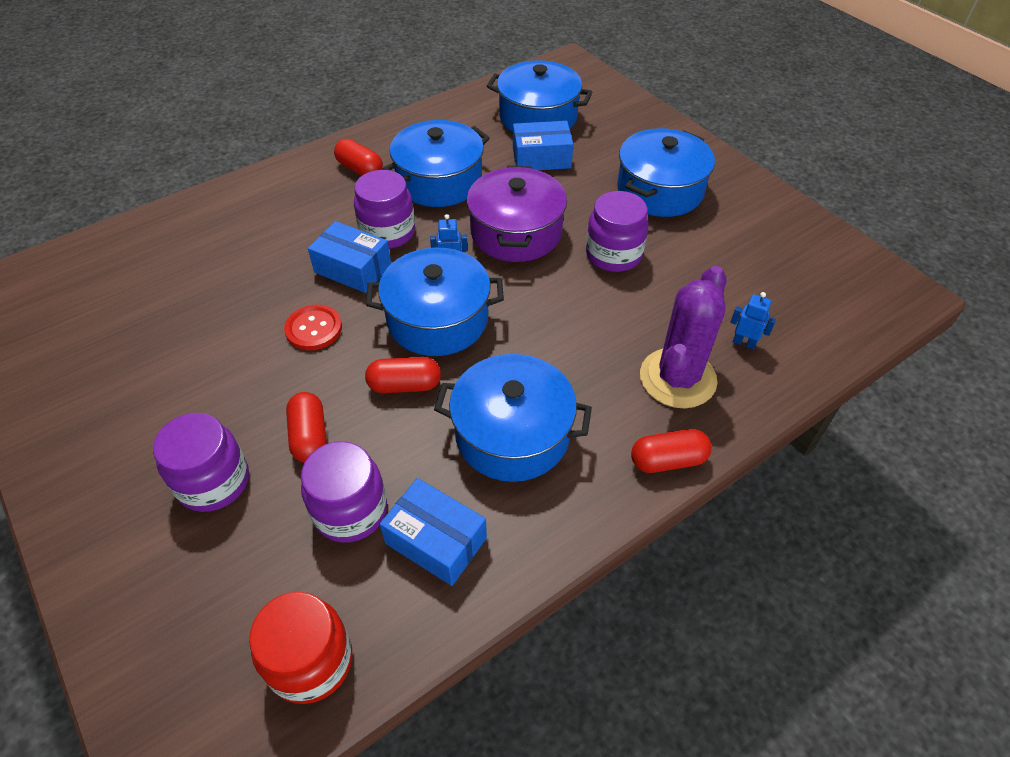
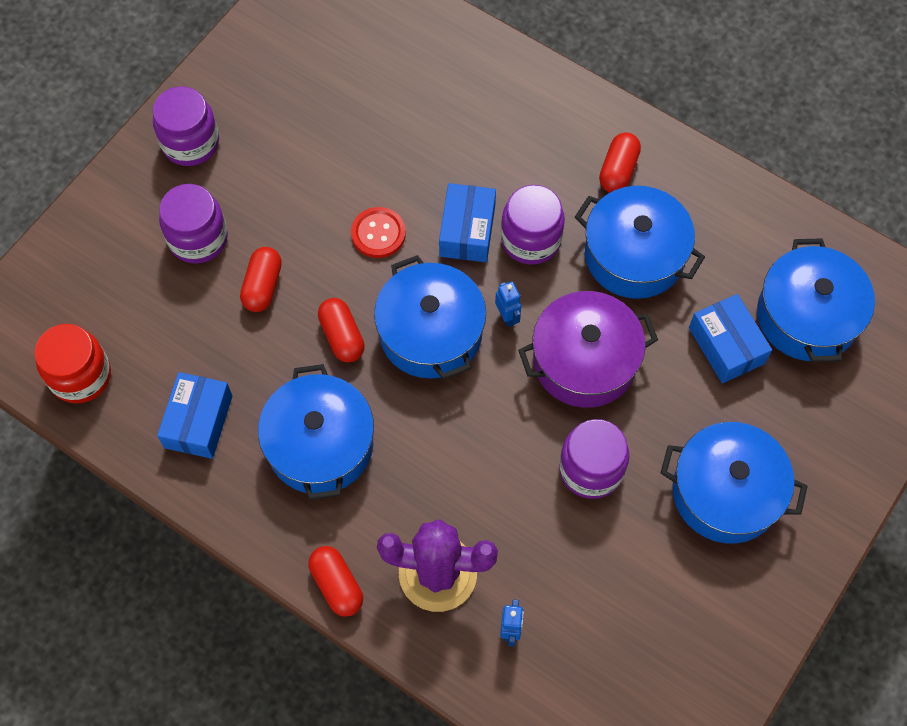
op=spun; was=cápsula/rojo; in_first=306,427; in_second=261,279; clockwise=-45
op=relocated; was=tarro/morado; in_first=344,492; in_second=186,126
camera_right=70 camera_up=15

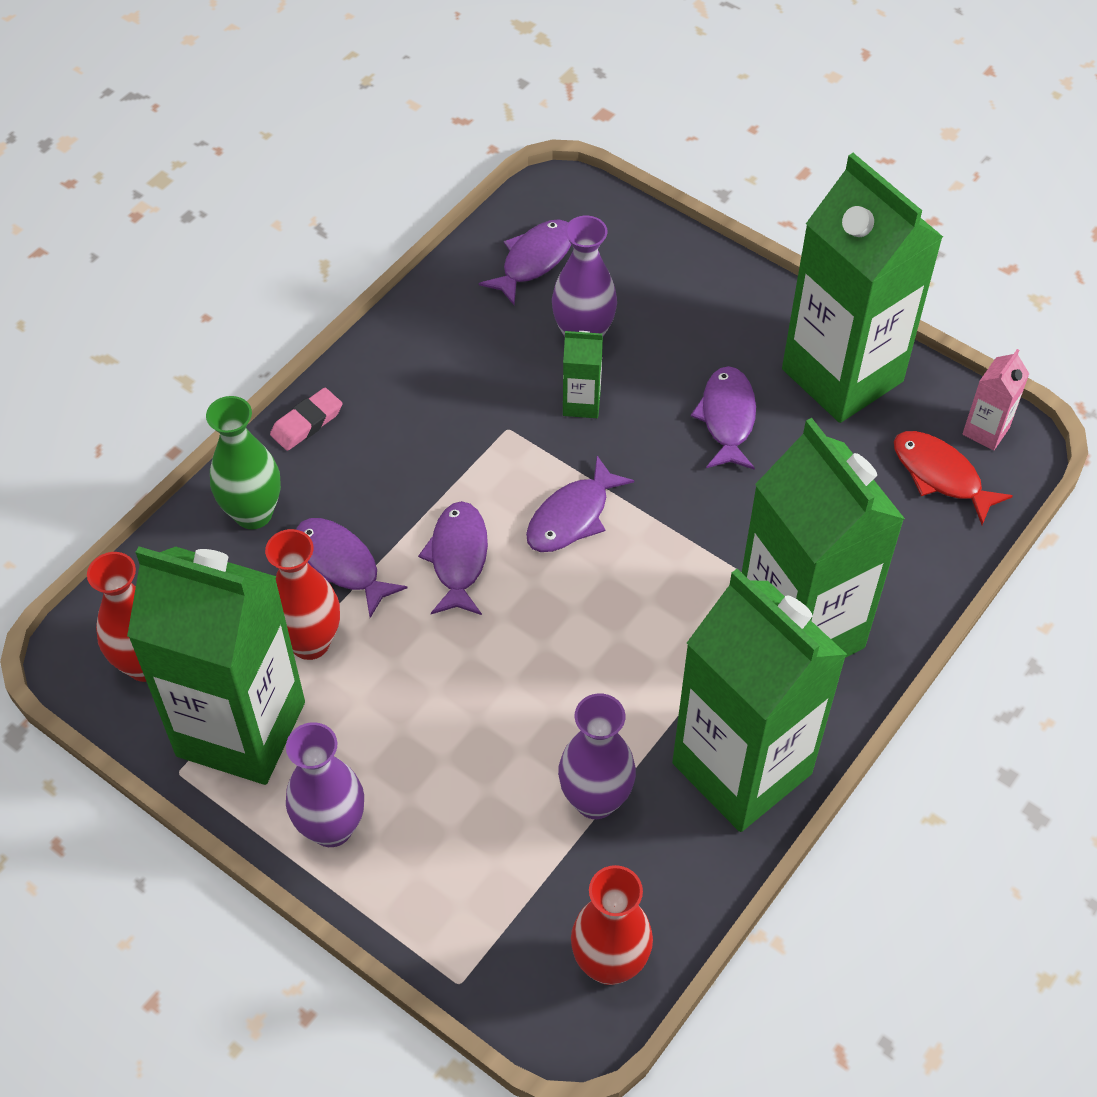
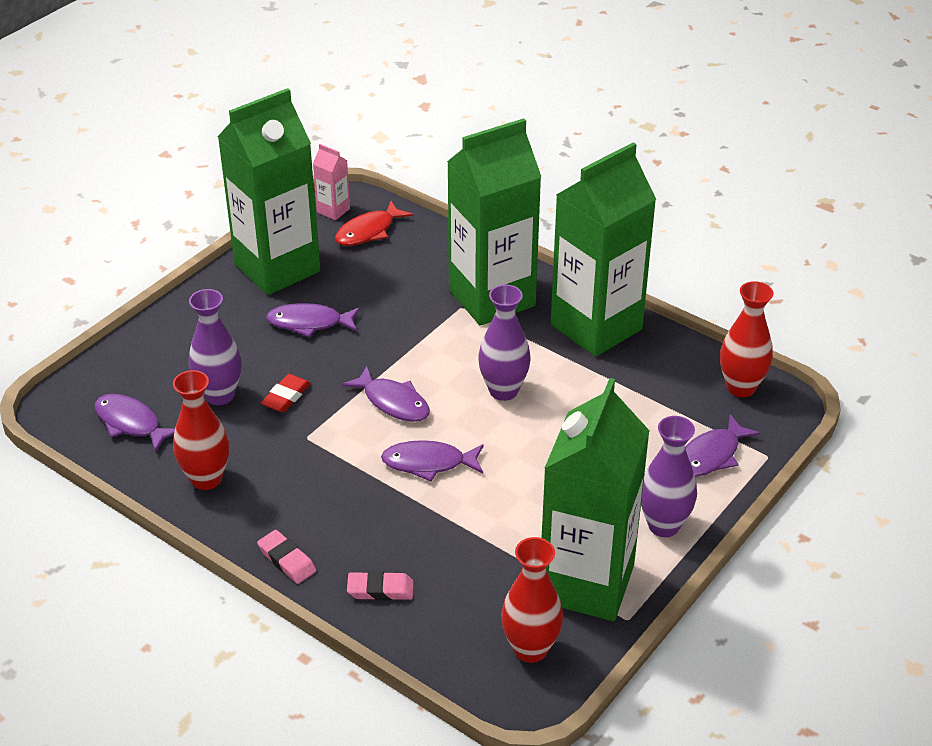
op=exchanged; was=florero/verde; now=goma de borrar/rosa; in_first=243,462; in_second=380,586
op=relocated; was=florero/rojo; in_first=302,594; in_second=201,430
op=relocated; was=pez/morado; in_first=352,568; in_second=722,445
op=relocated; was=florero/morado; in_first=597,756; in_second=504,343
op=exchanged; was=cartón de leche/verde; now=goma de borrar/rojo; in_first=583,374; in_second=286,393
camera_right=-90 camera_up=-15

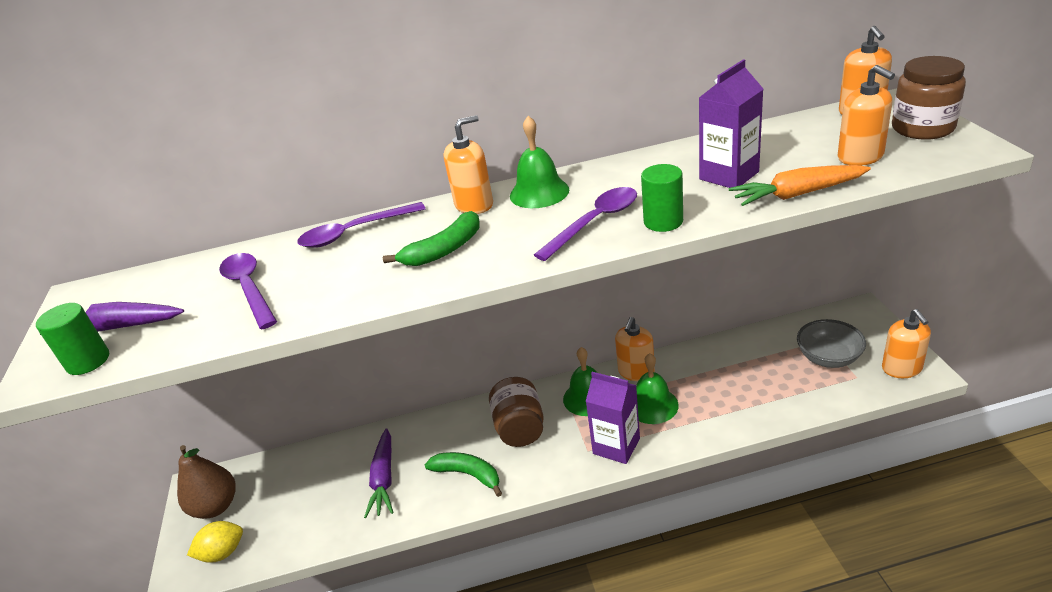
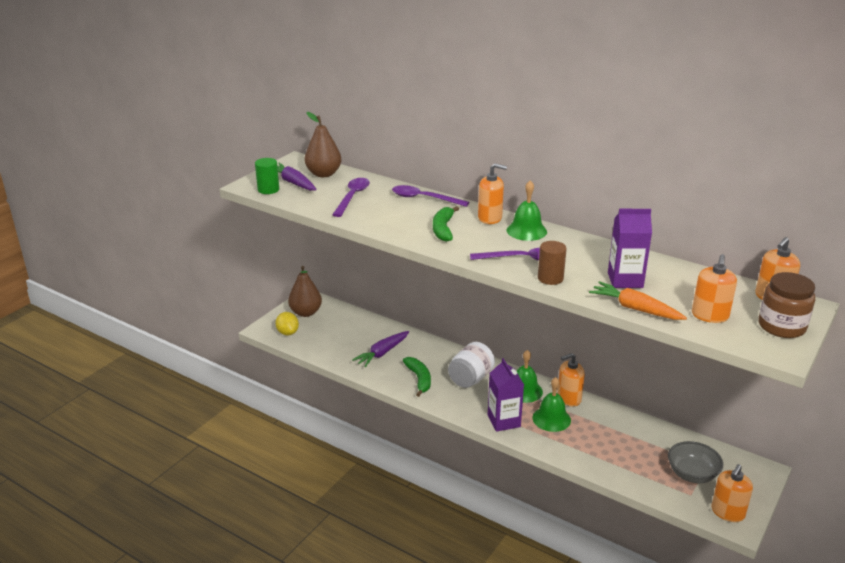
op=spun; was=limón/amarillo; in_first=215,542; in_second=287,324; clockwise=45
op=spun; was=plátano/verde; in_first=431,238; in_second=446,224; clockwise=90
op=colour; was=tarro/marrón; now=tarro/blanco; in_first=516,412; in_second=471,365
op=colour; was=cilindro/verde; now=cilindro/marrón; in_first=662,198; in_second=552,263
op=appeared; now=pera/marrón; in_second=323,144
camera_right=40 camera_up=-5

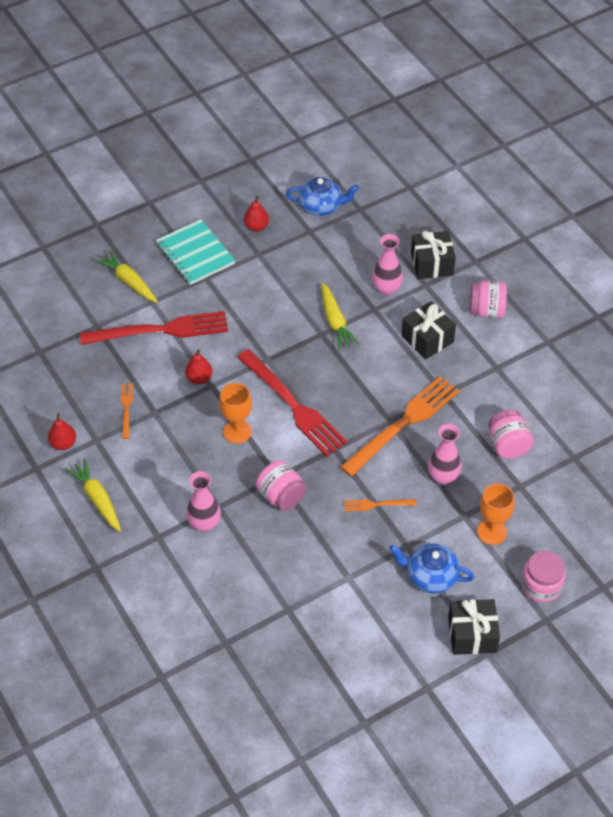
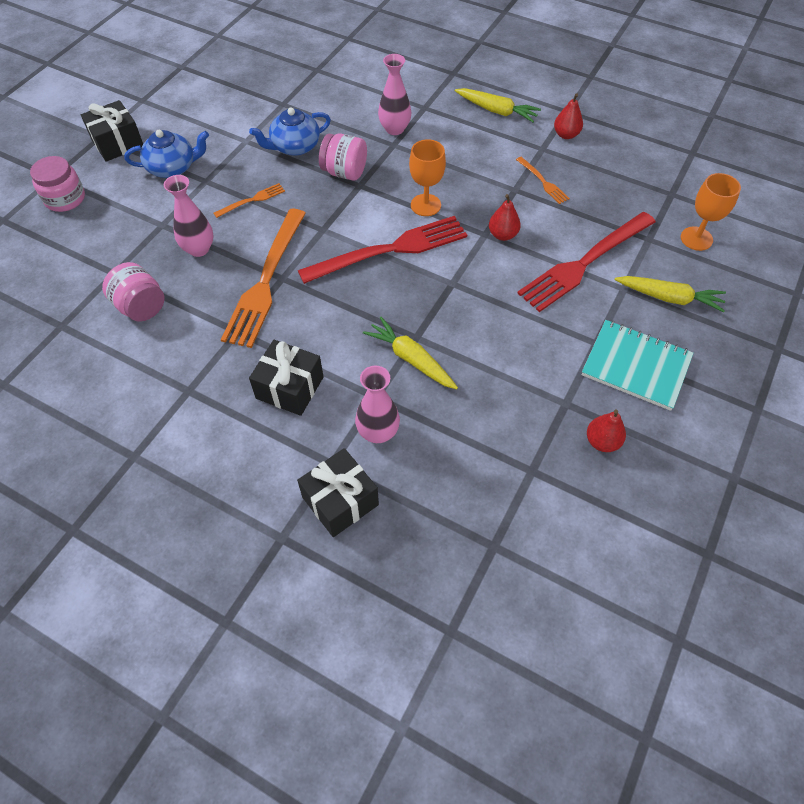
op=spun; was=tenedor/rojo; in_first=292,402; in_second=382,250; clockwise=135
op=relocated; was=tetera/azul; in_first=322,196; in_second=290,132
op=missing; was=tarro/rosa; in_first=488,299
op=relocated; was=copa/naranja; in_first=496,514; in_second=711,212
camera_right=150 camera_up=5

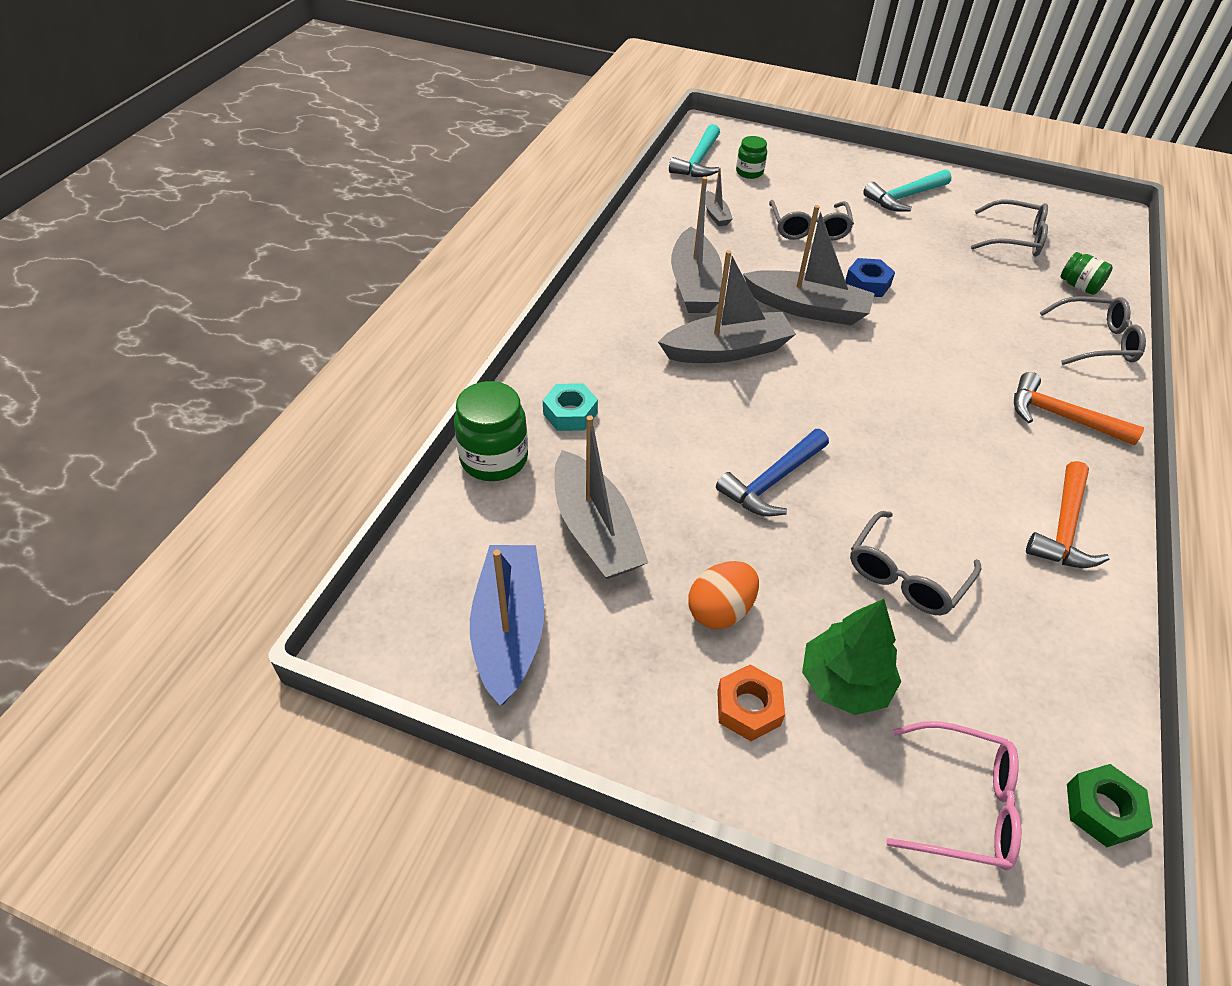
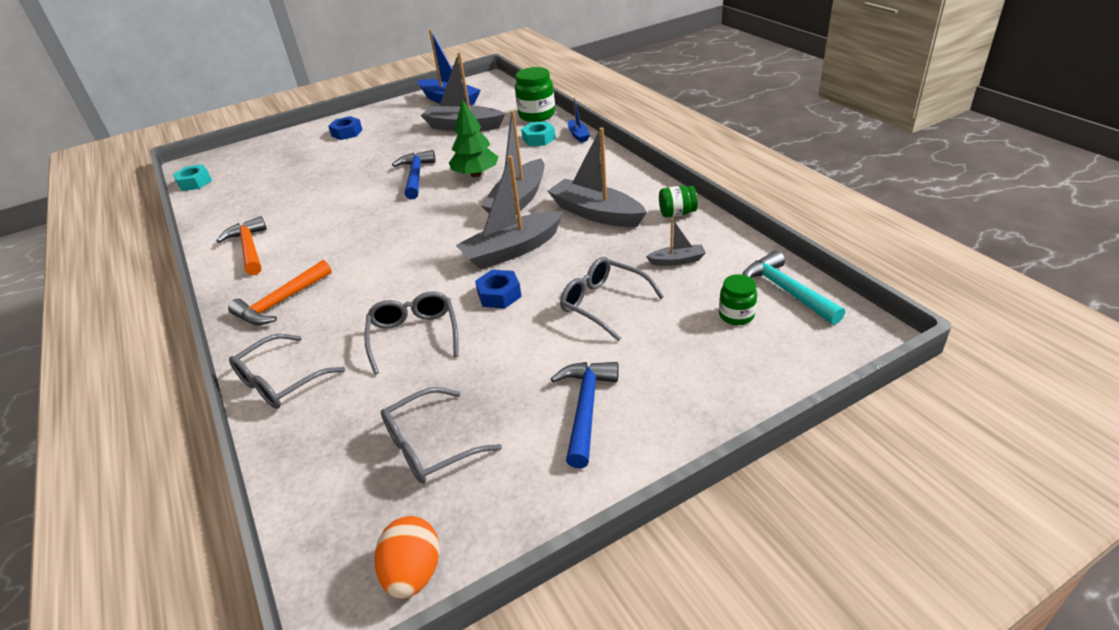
op=relocated; was=huevo/naranja; in_first=723,595; in_second=407,557
op=spun; was=barco/gris; in_first=719,196; in_second=676,242; clockwise=150
op=colour; was=tuerca/naranja; now=tuerca/azul; in_first=751,702; in_second=345,128
op=relocated; was=árbol/verde; in_first=851,657; in_second=473,138
op=relocated; was=gafas/gris; in_first=915,563; in_second=412,333
op=colour; was=martillo/turquesa; now=martillo/azul; in_first=907,190; in_second=585,415
op=missing; was=gafas/rosa; in_first=953,796
op=spun; was=martillo/naranja; in_first=1079,409; in_second=280,292; clockwise=150
op=relocated; was=tarro/verde; in_first=1086,273; in_second=678,201
op=colour; was=tuerca/verde; now=tuerca/turquesa; in_first=1110,805; in_second=192,177
op=appeared; now=barco/azul; in_second=579,120
camera_right=135 camera_up=-10

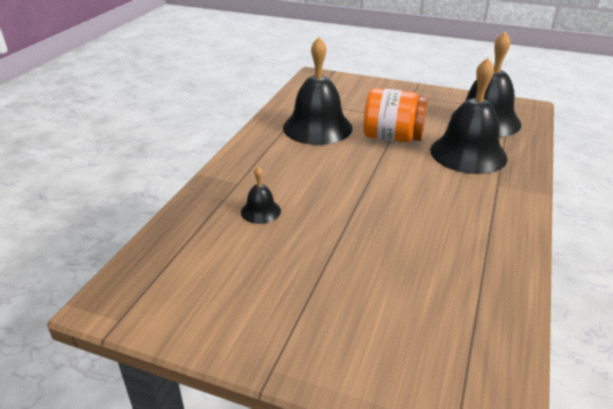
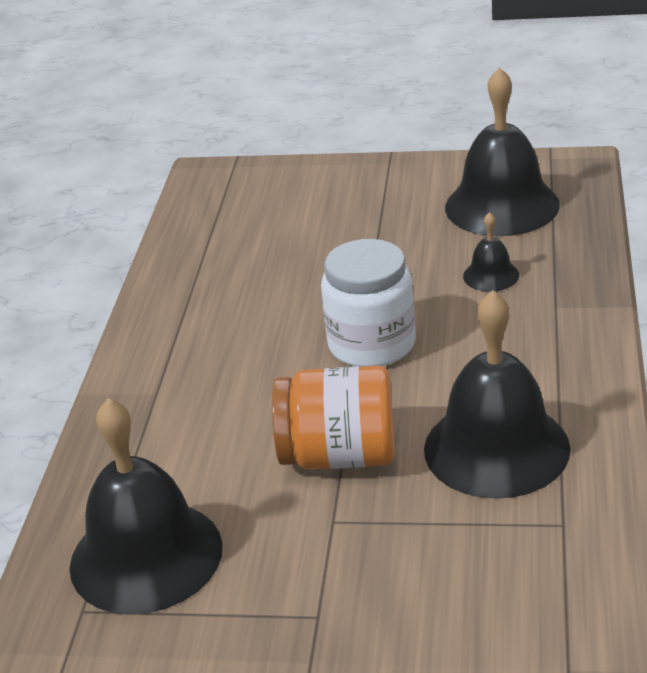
op=relocated; was=campana/negro; in_first=469,116; in_second=502,151
op=appeared; now=tarro/blanco; in_second=368,303
camera_right=170 camera_up=0

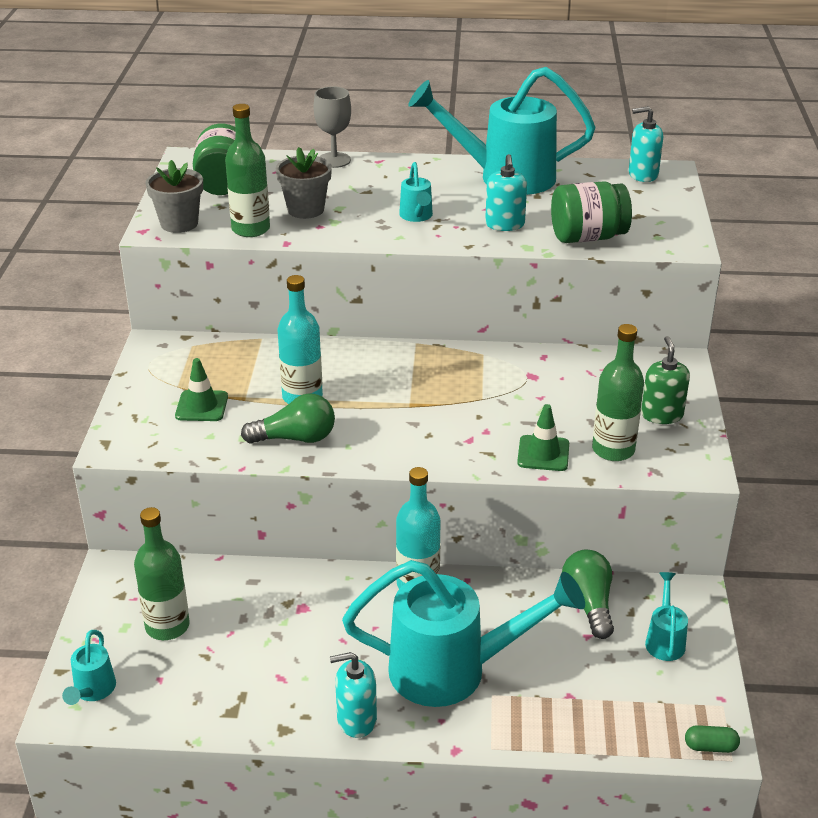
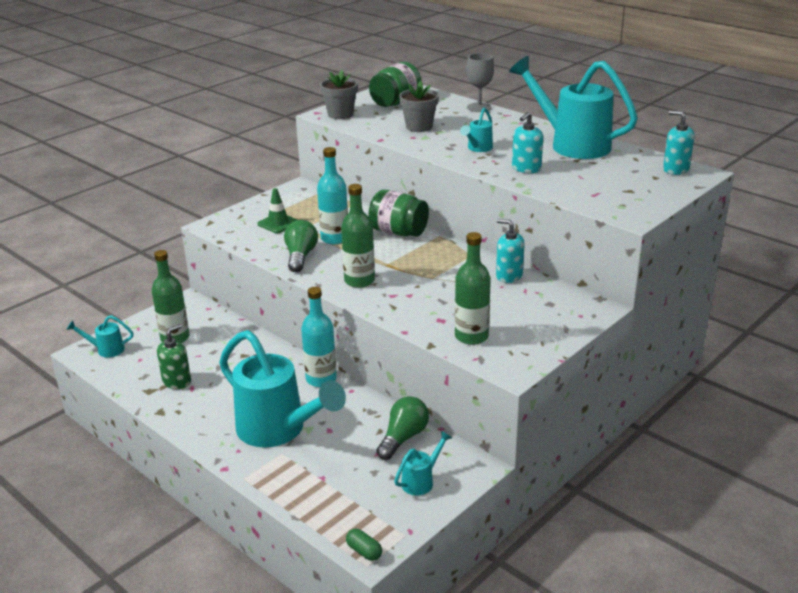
op=spun; was=regadera/turquesa; in_first=89,667; in_second=99,336; clockwise=45
op=relocated; was=botella/verde; in_first=247,170; in_second=358,236
op=spun; was=bombilla/verde; in_first=288,418; in_second=301,246; clockwise=-120
op=relocated; was=dispensador de jabón/turquesa; in_first=353,695; in_second=510,251
op=missing; was=cono de tráfico/verde; in_first=543,437
op=relocated; was=tarro/verde; in_first=591,212; in_second=398,213
op=relocated; was=dispensador de jabón/verde; in_first=665,380; in_second=174,356
camera_right=40 camera_up=-5

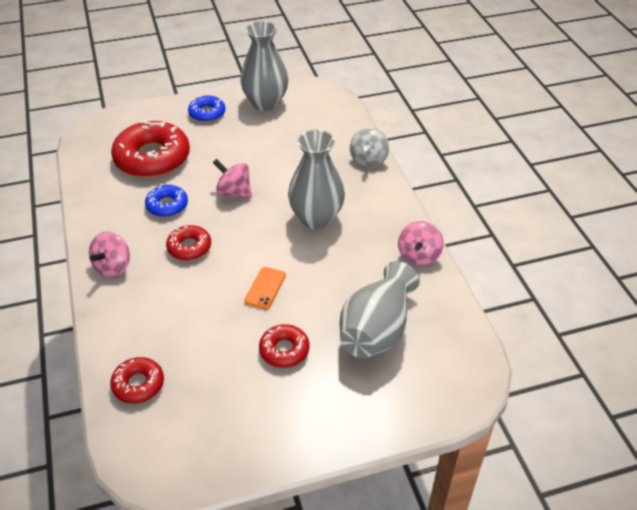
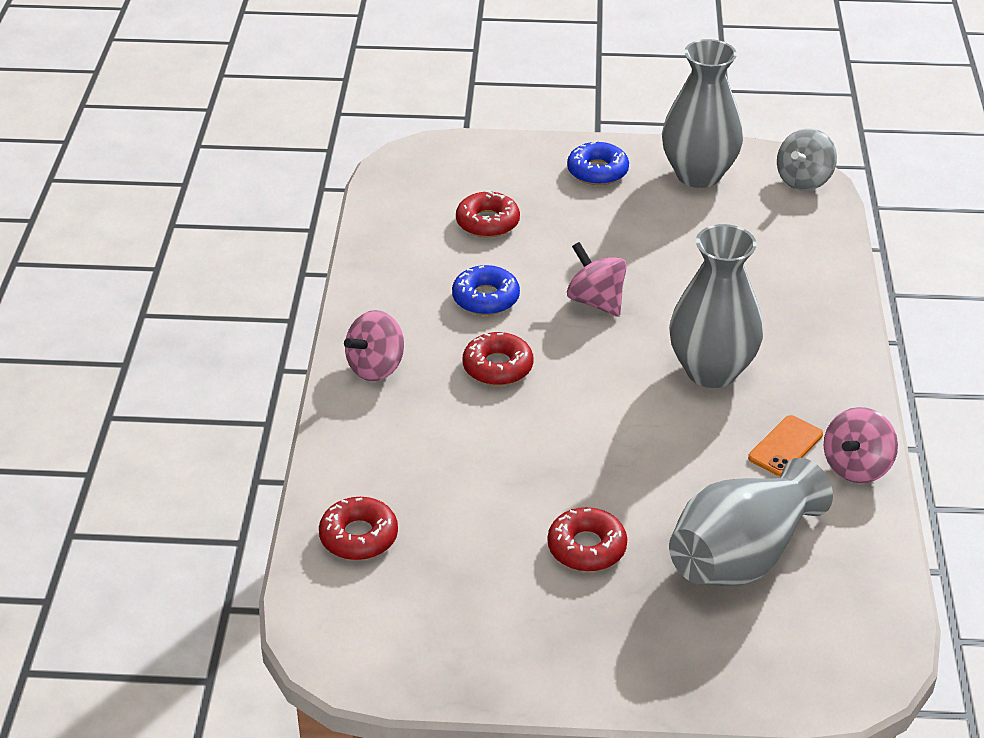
op=size; was=rosquilla/rojo; in_first=150,149; in_second=488,214; ratio=0.52
op=relocated; was=móvil/naranja; in_first=265,288; in_second=785,445
op=relocated; was=peonza/gris; in_first=369,148; in_second=807,159
camera_right=20 camera_up=-5

